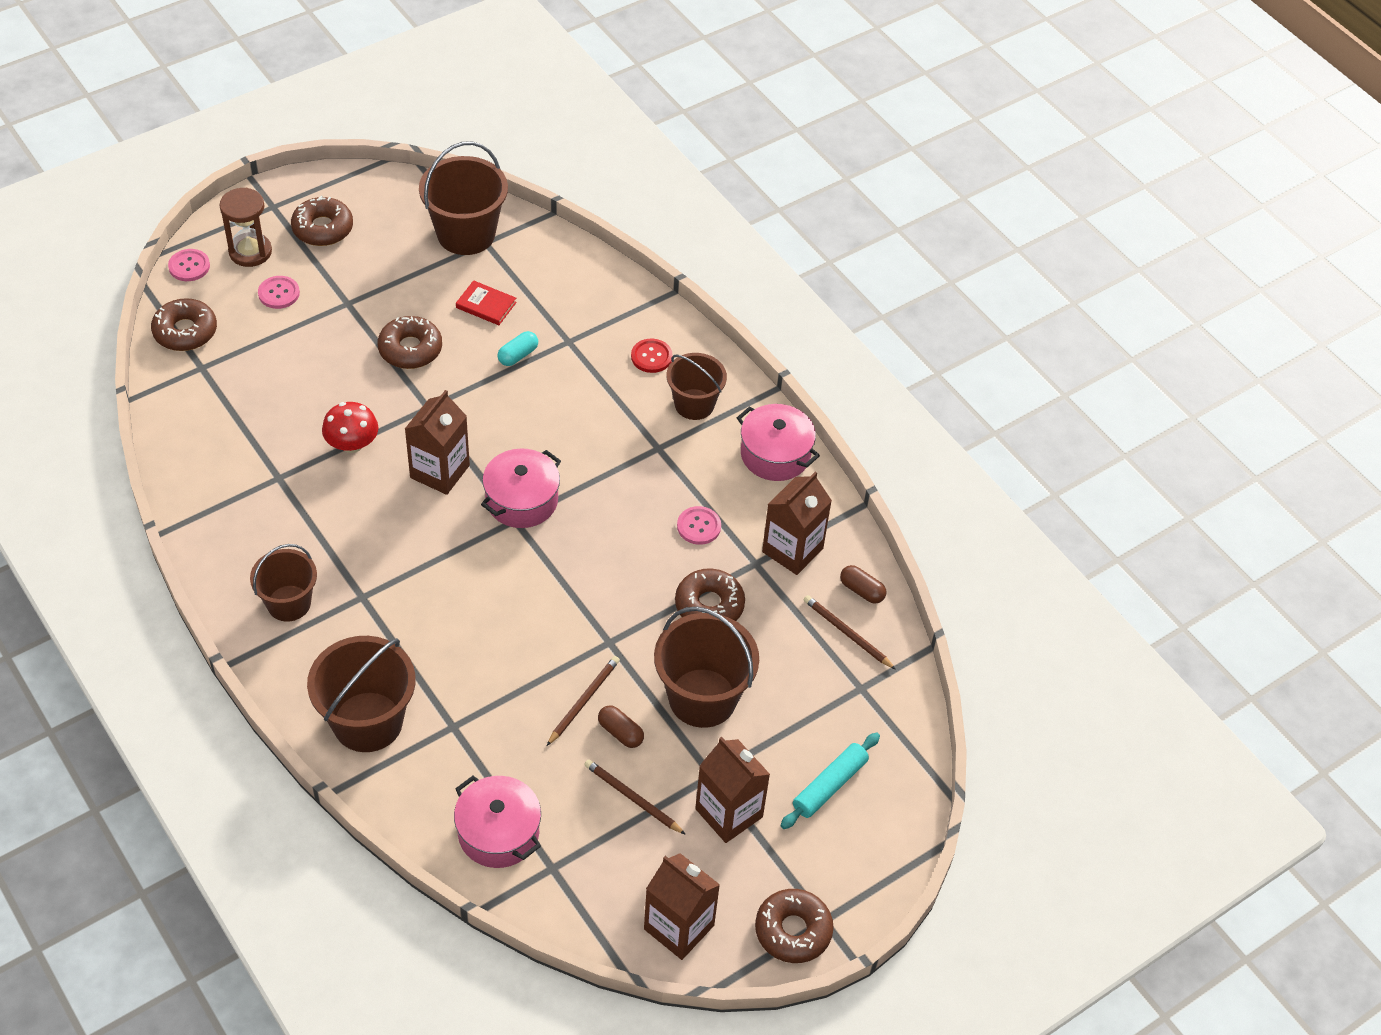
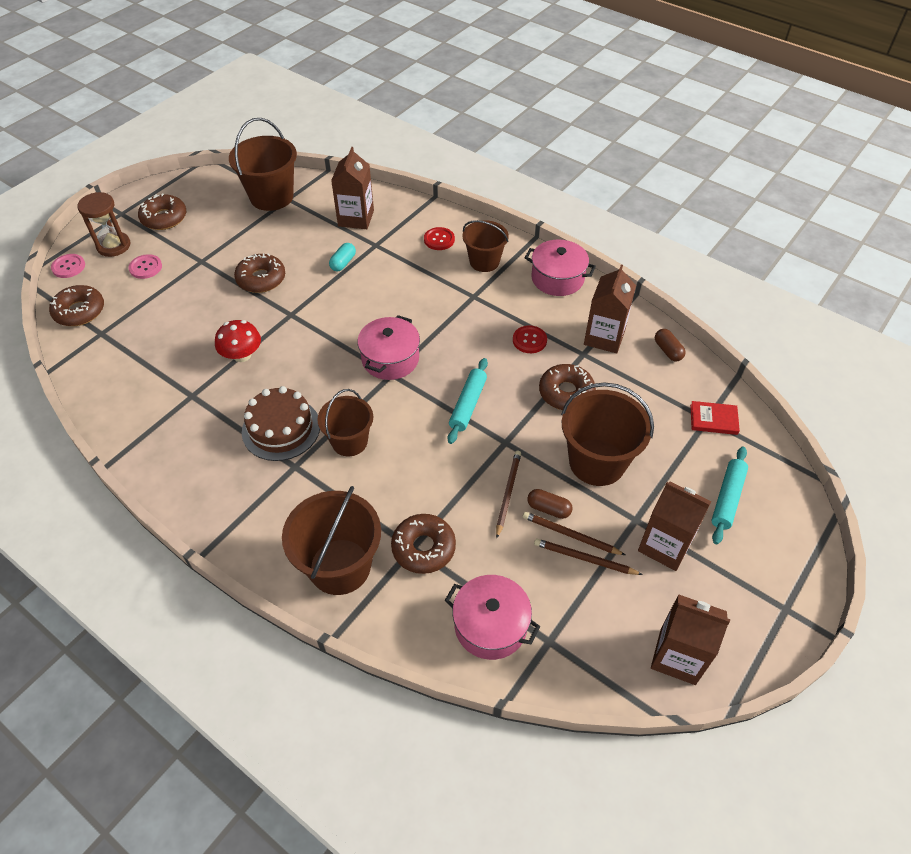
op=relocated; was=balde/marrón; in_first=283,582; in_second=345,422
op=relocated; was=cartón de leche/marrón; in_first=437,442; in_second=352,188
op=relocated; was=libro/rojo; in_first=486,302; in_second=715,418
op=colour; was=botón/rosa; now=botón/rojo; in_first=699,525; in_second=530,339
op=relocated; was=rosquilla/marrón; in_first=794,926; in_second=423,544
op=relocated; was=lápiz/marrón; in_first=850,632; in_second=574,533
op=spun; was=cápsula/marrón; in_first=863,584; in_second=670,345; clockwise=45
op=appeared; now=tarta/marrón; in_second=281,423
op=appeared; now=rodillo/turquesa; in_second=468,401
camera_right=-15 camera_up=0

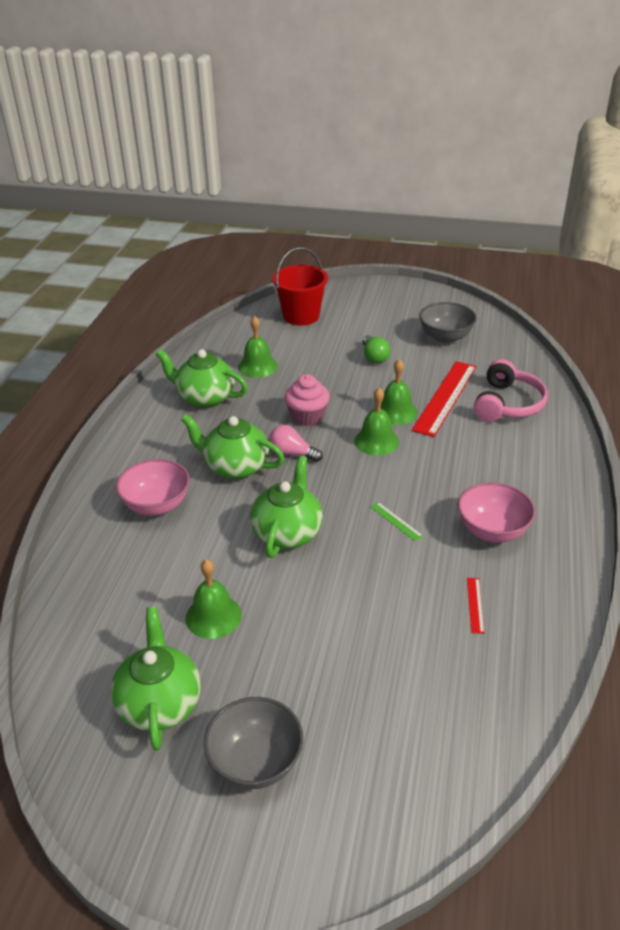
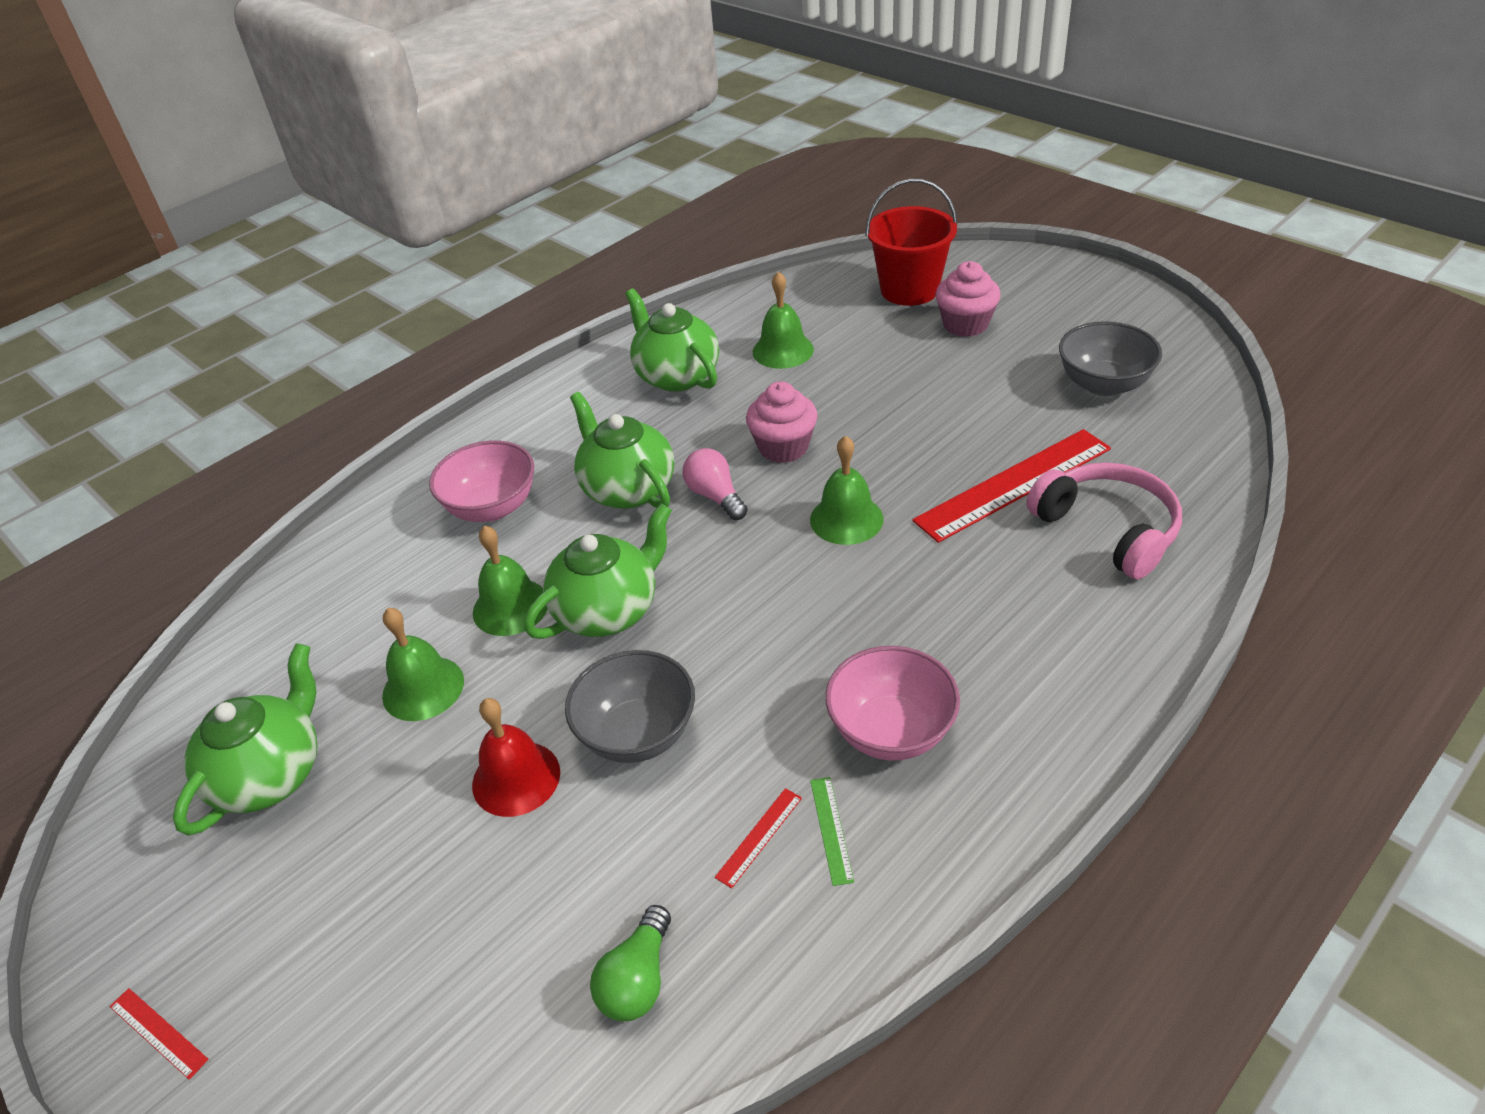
op=relocated; was=cuenco/gris; in_first=253,743; in_second=630,706
op=relocated; was=bombilla/verde; in_first=376,349; in_second=630,963
op=relocated; was=regla/verde; in_first=396,521; in_second=832,831
op=relocated; was=campana/verde; in_first=399,392; in_second=510,581
op=spun; was=auriculares/rosa; in_first=511,390; in_second=1104,521; clockwise=-90
op=appeared; now=regla/rojo; in_second=159,1033
op=appeared; now=campana/rojo; in_second=516,757
op=appeared; now=magdalena/rosa; in_second=968,299
camera_right=35 camera_up=5

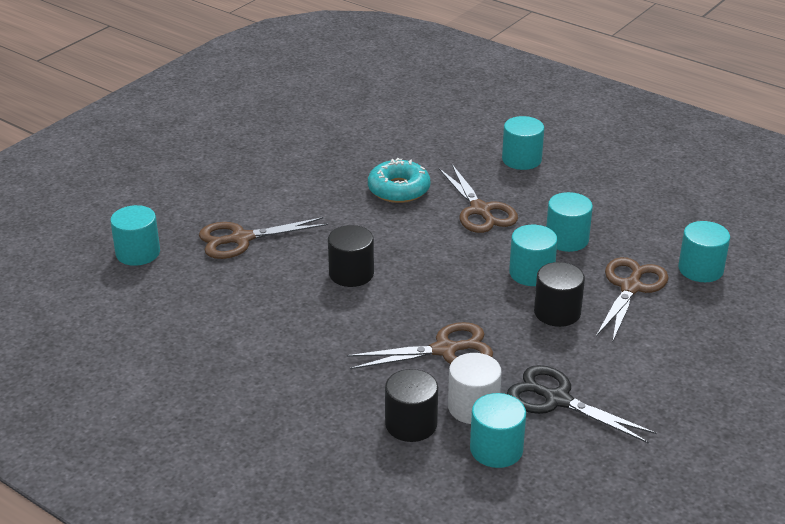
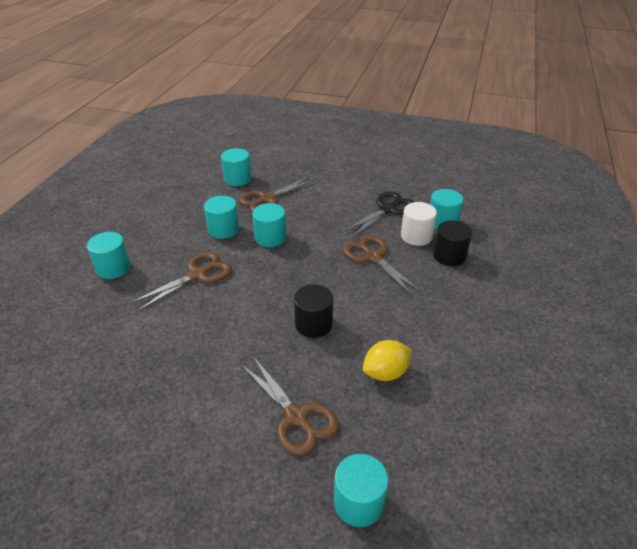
op=missing; was=rosquilla/turquesa; in_first=399,180
op=spun; was=tijeras/negro; in_first=582,404; in_second=379,214; clockwise=-150
op=missing; was=cilindro/negro; in_first=559,294
op=spun; was=tijeras/marrón; in_first=632,300; in_second=277,194; clockwise=-45
op=appeared; now=limón/amarillo; in_second=387,360
camera_right=-110 camera_up=5

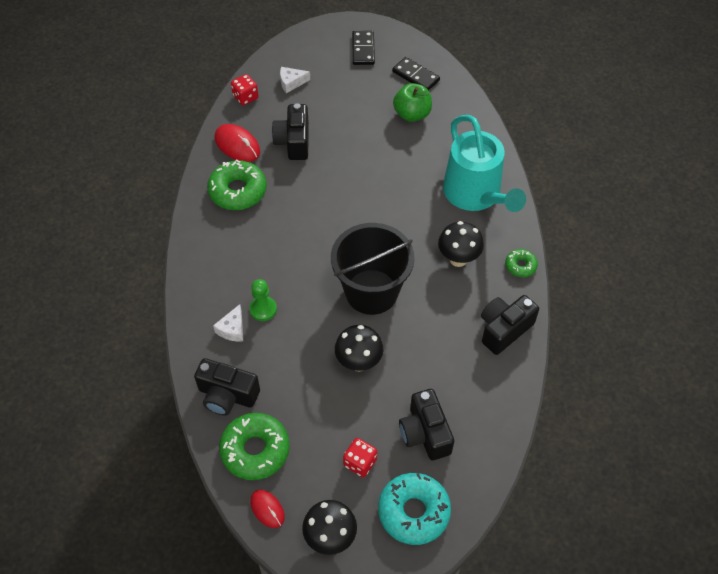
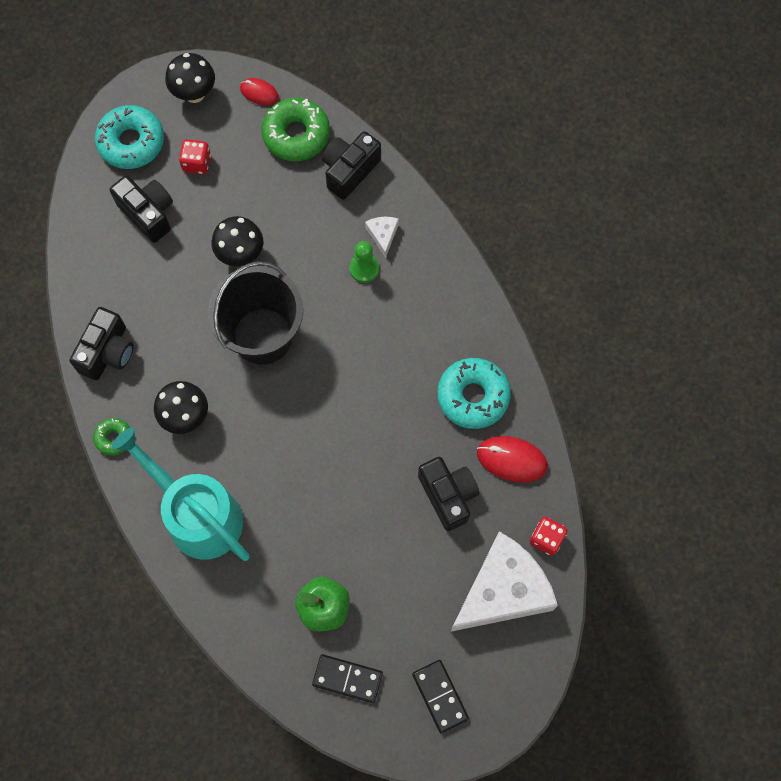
op=spun; was=cámara/negro; in_first=227,387; in_second=351,165; clockwise=-45
op=colour; was=rosquilla/verde; now=rosquilla/turquesa; in_first=237,184; in_second=474,393
op=size; was=queso/blanco; in_first=295,80; in_second=504,581; ratio=2.48
camera_right=155 camera_up=15

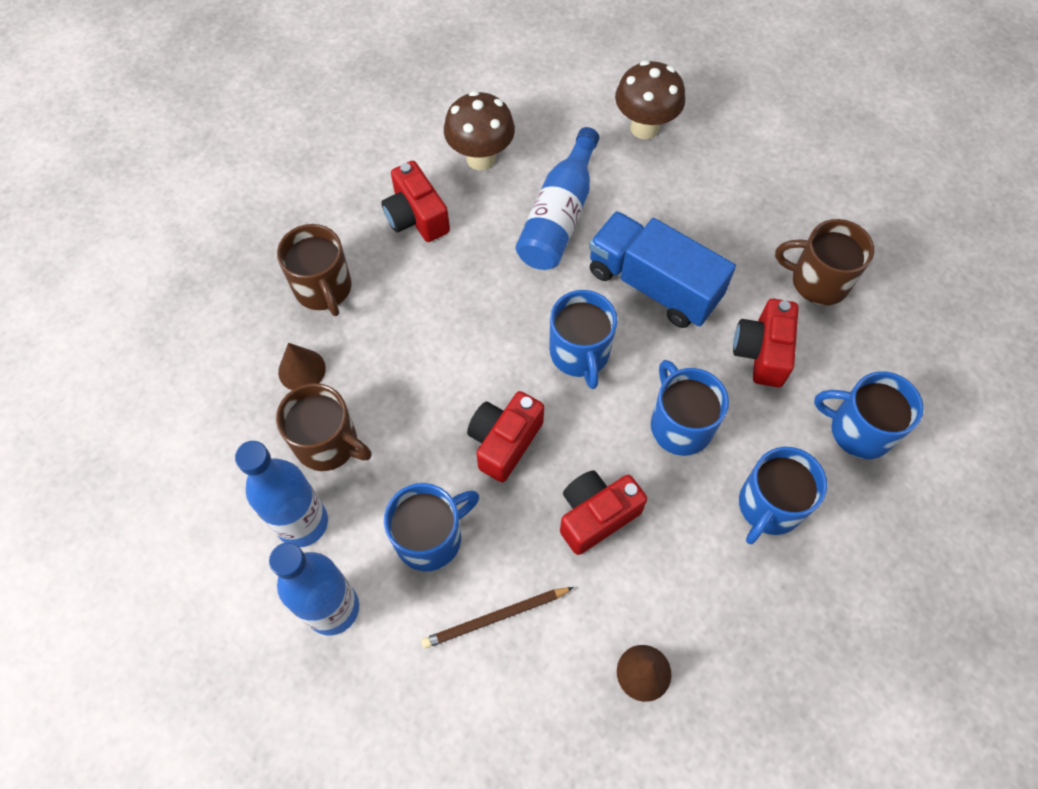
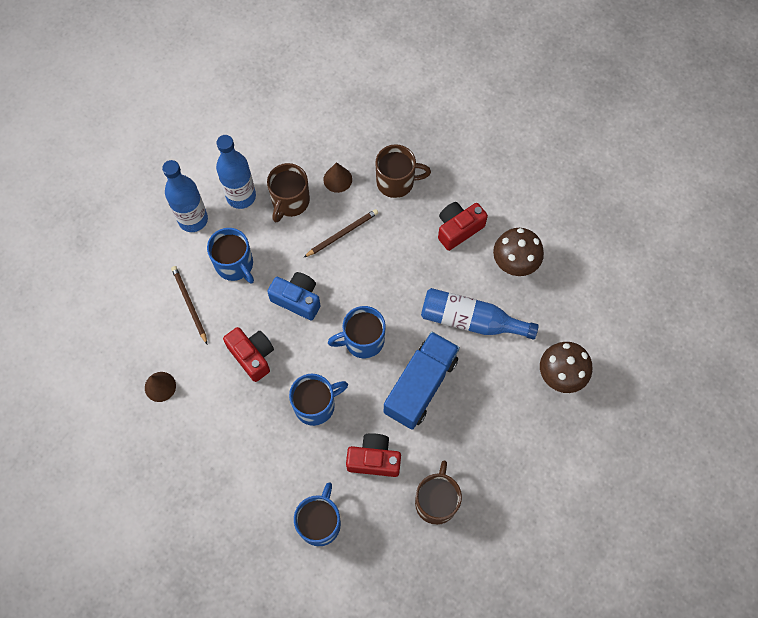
op=spun; was=taza/marrón; in_first=314,270; in_second=403,171; clockwise=-150
op=colour; was=cámara/rojo; now=cámara/azul; in_first=505,436; in_second=294,296
op=missing; was=taza/azul; in_first=783,495
op=appeared; now=lápiz/marrón; in_second=340,233
camera_right=85 camera_up=5

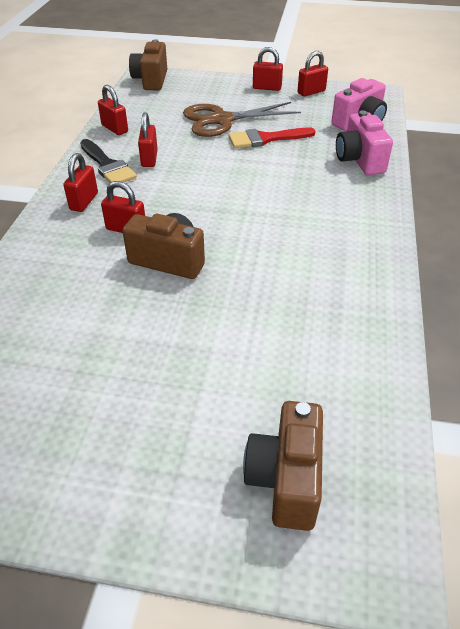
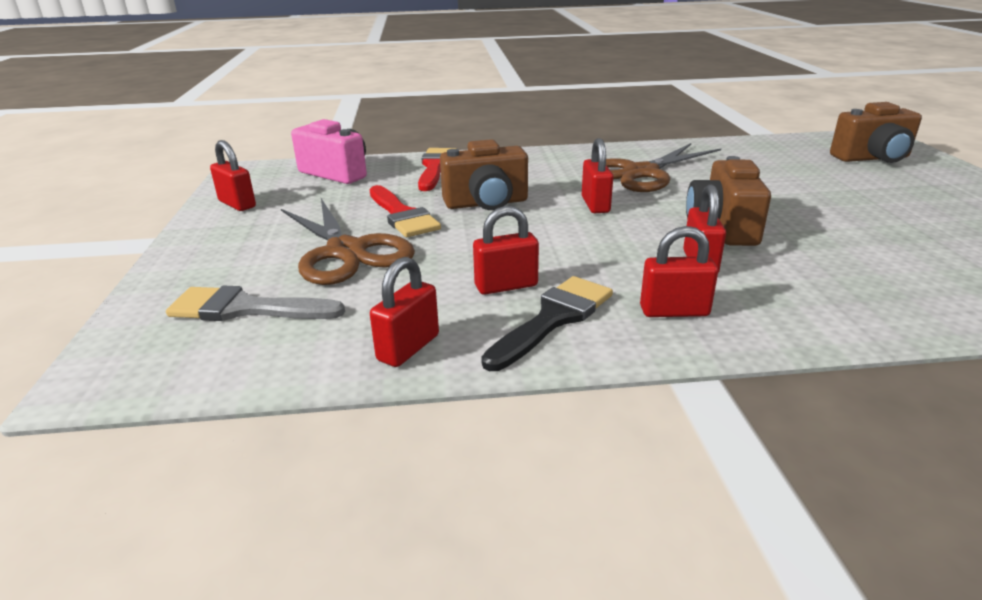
op=relocated; was=cámara/marrón; in_first=148,64; in_second=484,174
op=relocated; was=candado/rojo; in_first=268,69; in_second=597,175
op=exchanged; was=cámara/rosa; now=pincel/rojo; in_first=364,142; in_second=437,169
op=appeared; now=pincel/gris; in_second=255,303
op=appeared; now=tijeras/marrón; in_second=663,167
camera_right=-105 camera_up=-15

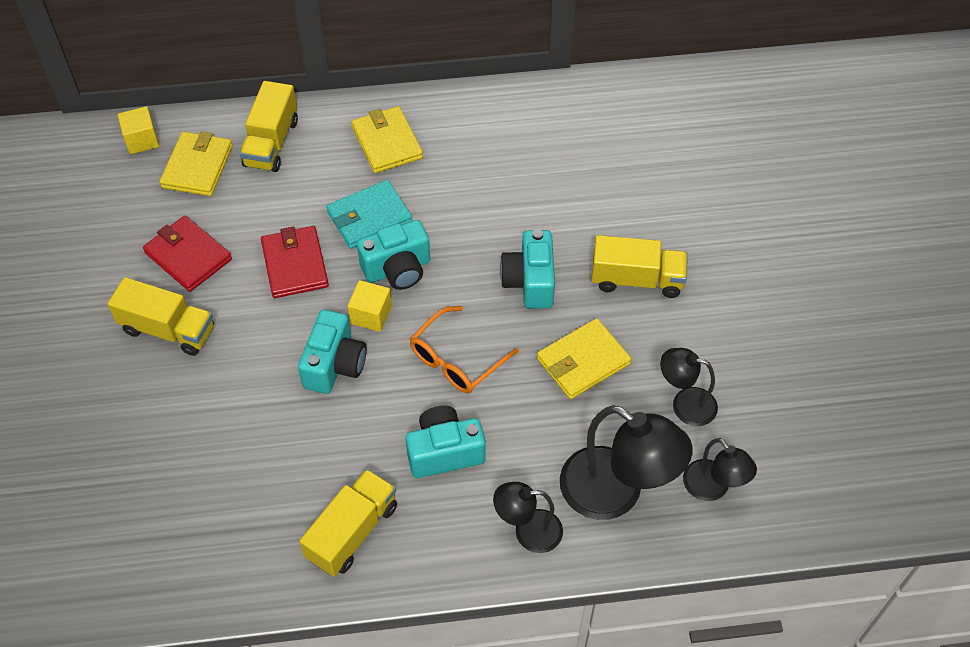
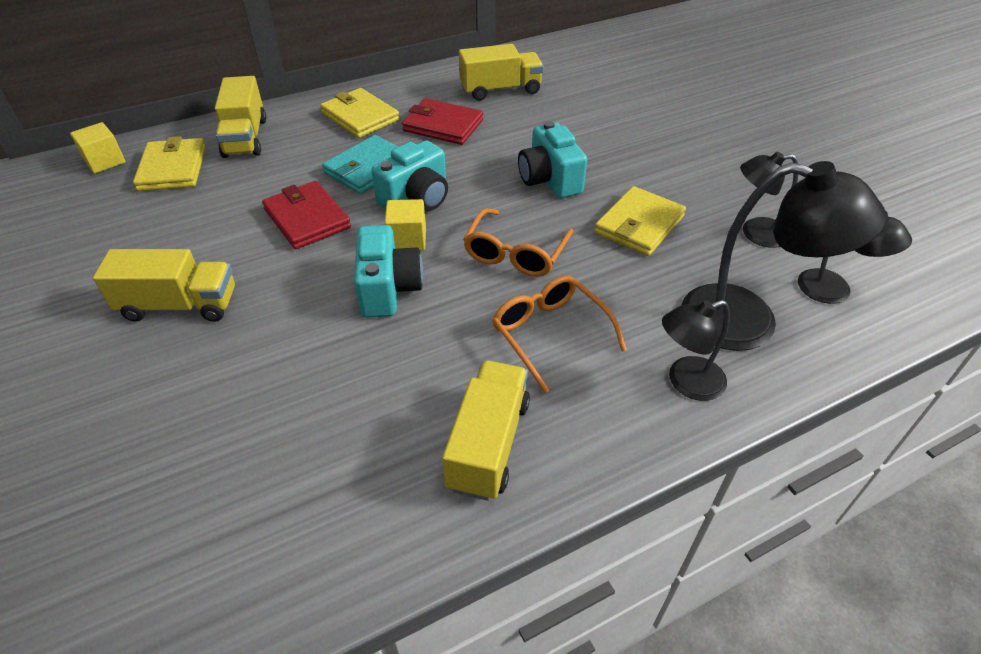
op=relocated; was=cartera/rojo; in_first=187,254; in_second=442,121
op=exchanged; was=cámara/turquesa; now=gafas/naranja; in_first=445,442; in_second=559,334
op=relocated; was=camión/amarillo; in_first=639,266; in_second=501,72
camera_right=-20 camera_up=-10

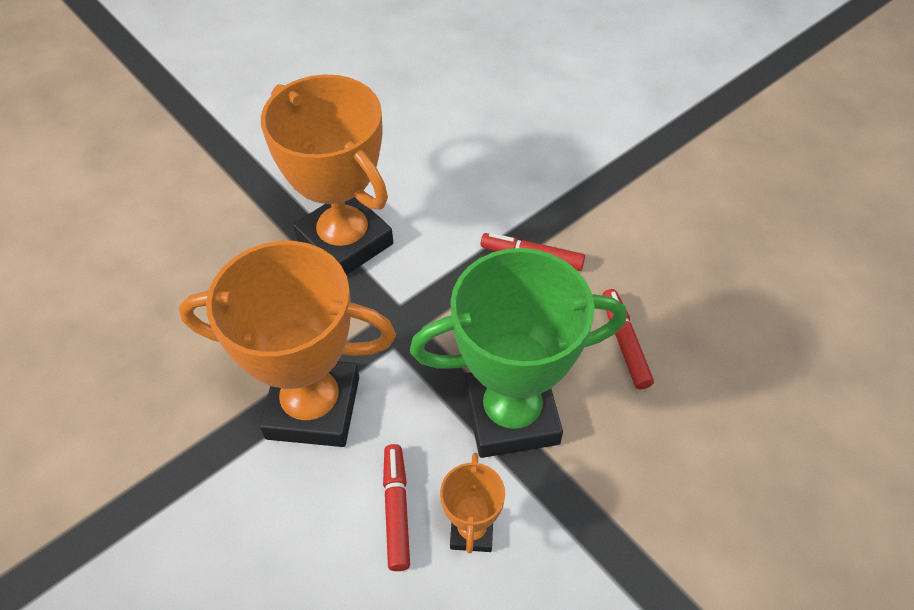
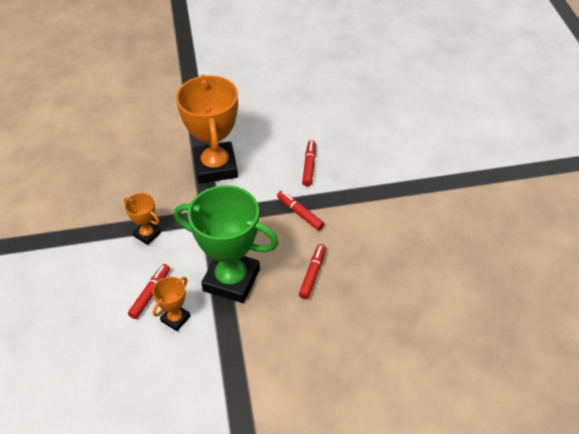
op=size; was=trofeo/naranja; in_first=287,344; in_second=142,219; ratio=0.47
op=appeared; now=rotulador/rojo; in_second=309,163
camera_right=30 camera_up=-5

